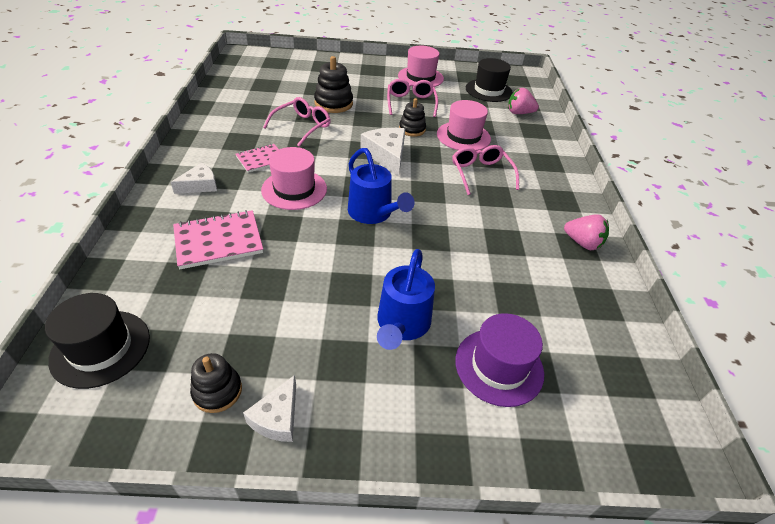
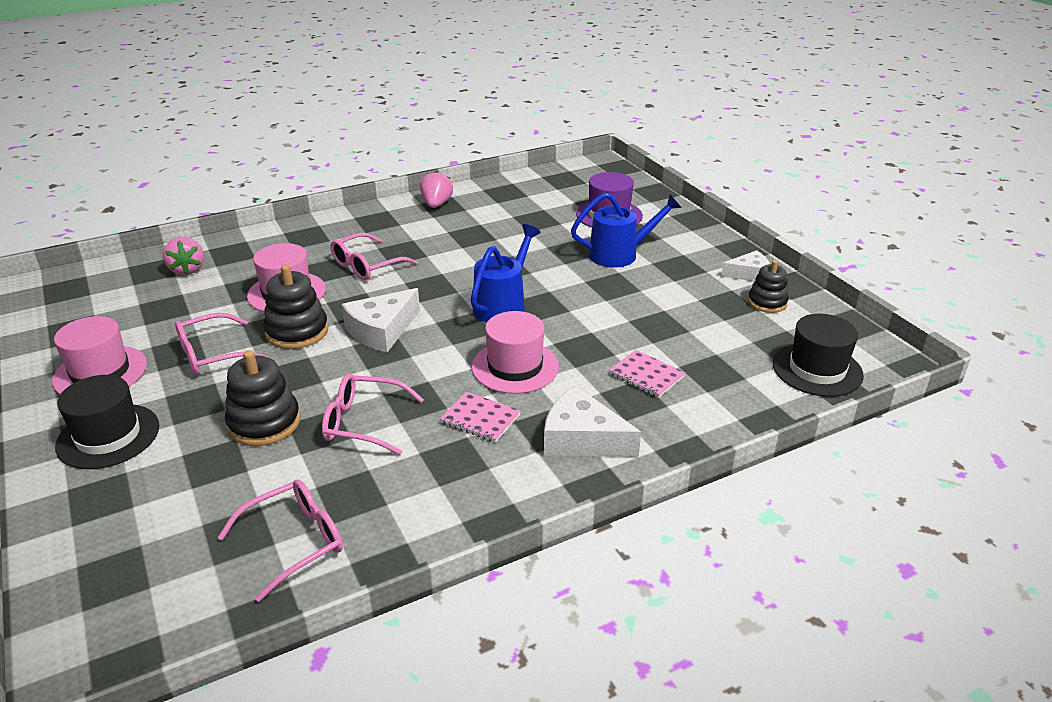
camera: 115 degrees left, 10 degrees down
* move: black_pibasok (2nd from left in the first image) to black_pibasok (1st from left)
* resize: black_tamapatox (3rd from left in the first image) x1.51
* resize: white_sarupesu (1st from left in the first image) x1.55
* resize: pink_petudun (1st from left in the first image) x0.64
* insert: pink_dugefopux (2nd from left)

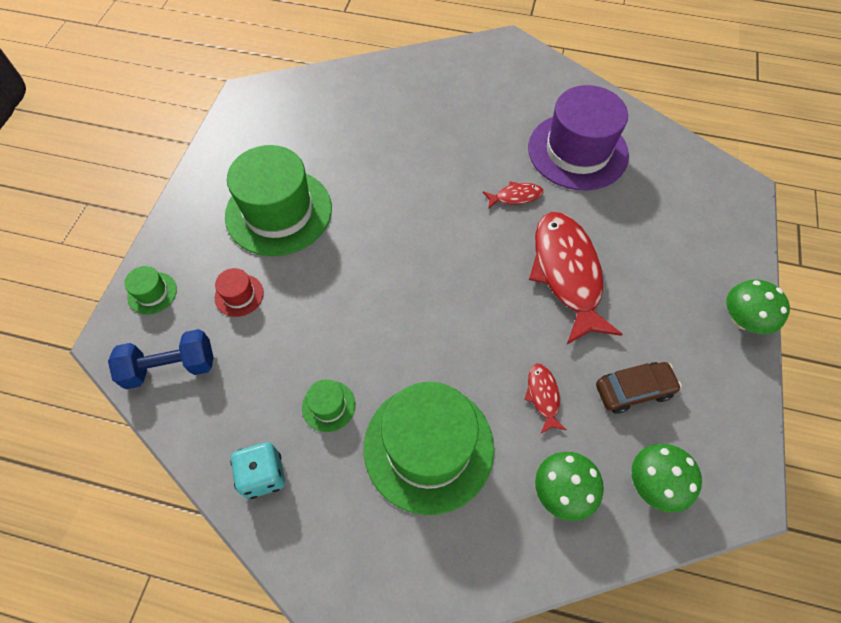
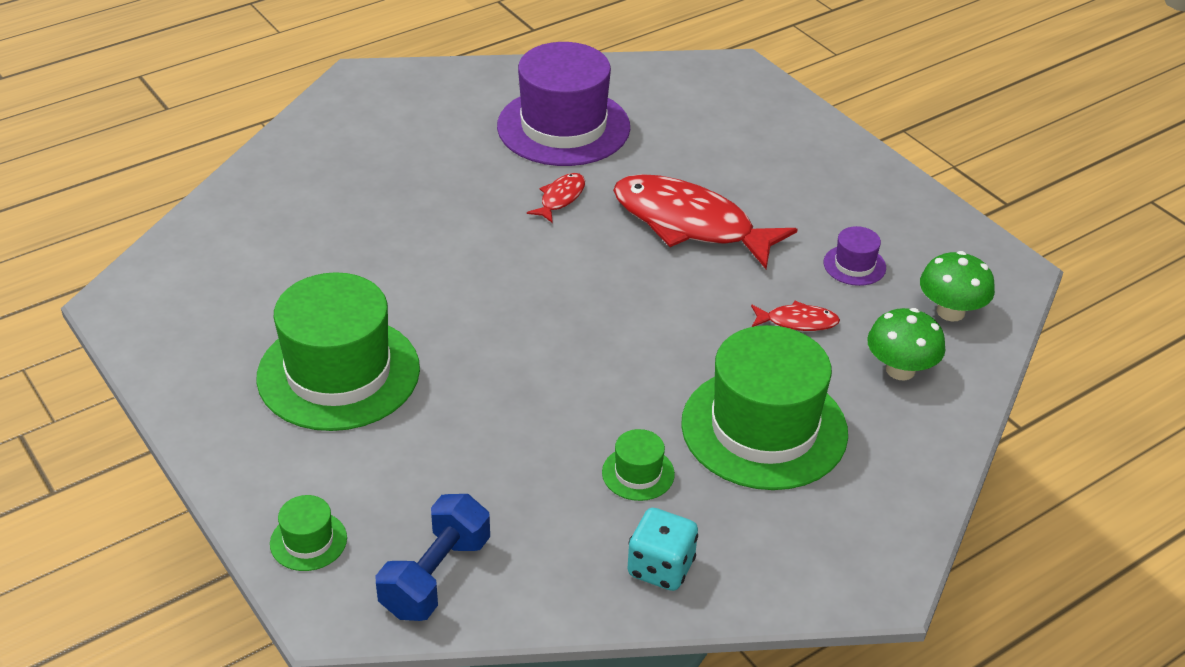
camera: 50 degrees left, 20 degrees down
* delete: red_pibasok
* delete: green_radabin (3rd from left)
* replace: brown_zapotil to purple_pibasok (2nd from left)
* rotate: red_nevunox (2nd from left in the first image) 150 degrees clockwise

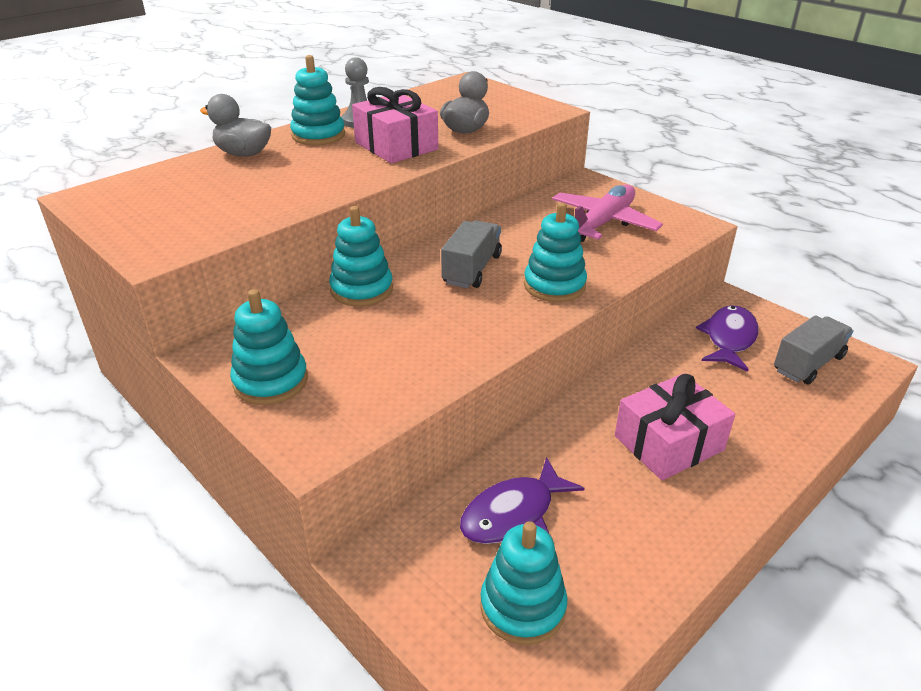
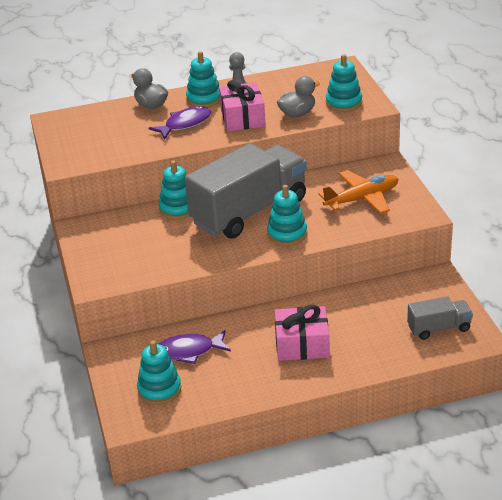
camera: 30 degrees right, 0 degrees up
* recolor: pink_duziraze to orange_duziraze
* resize: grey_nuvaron (1st from left) x2.16
* move: turquoise_tamapatox (1st from left in the first image) to turquoise_tamapatox (5th from left)
* move: purple_nevunox (2nd from left in the first image) to purple_nevunox (1st from left)

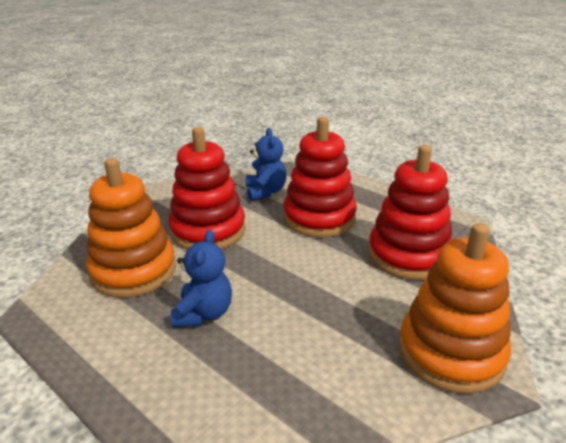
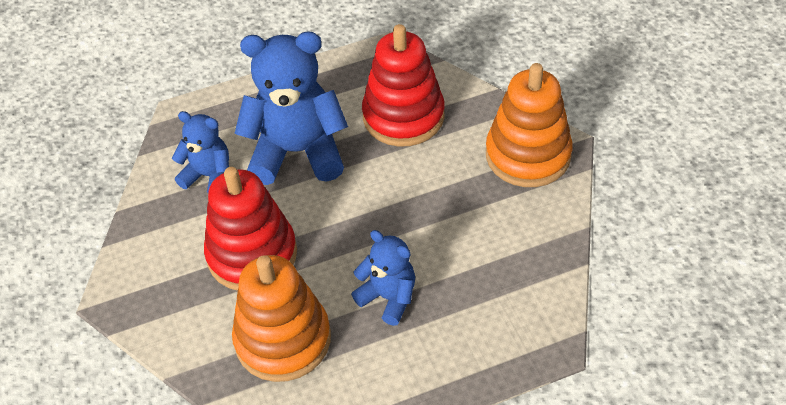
camera: 60 degrees left, 20 degrees up
* replace: red_tamapatox (2nd from left) to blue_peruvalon (2nd from left)

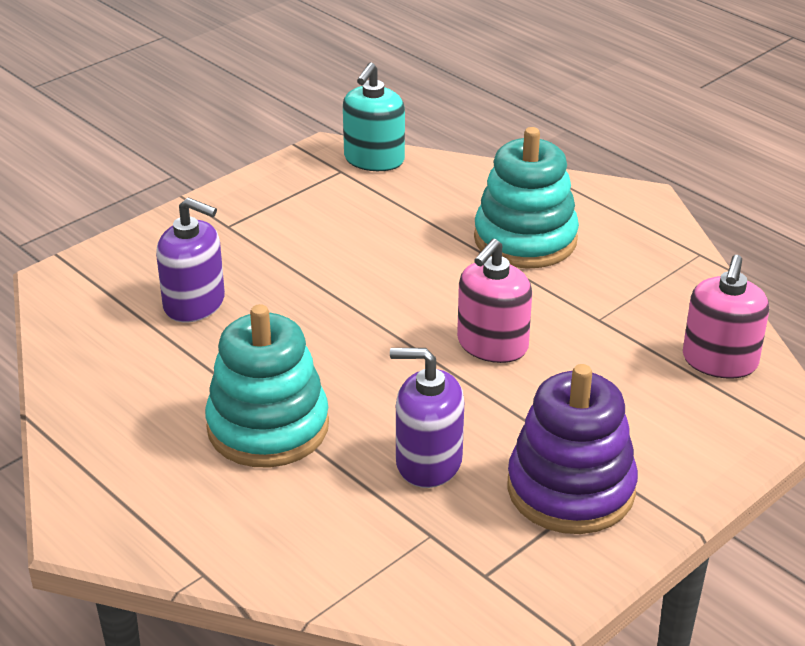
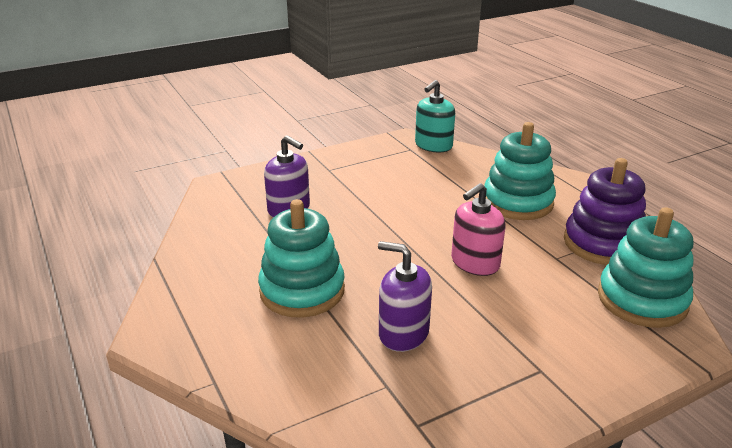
camera: 15 degrees right, 5 degrees down
* replace: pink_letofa (2nd from left) to turquoise_tamapatox (3rd from left)
* move: purple_tamapatox

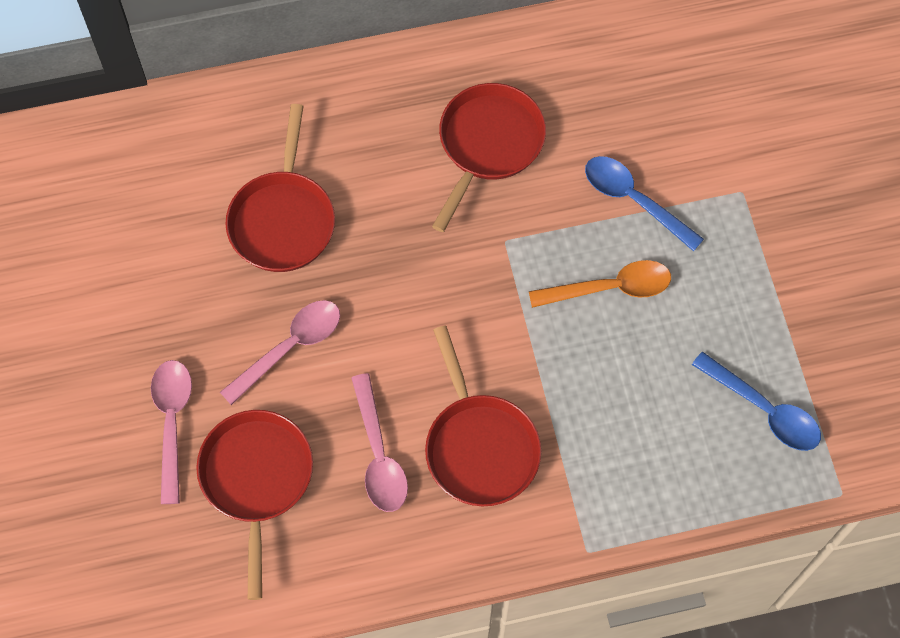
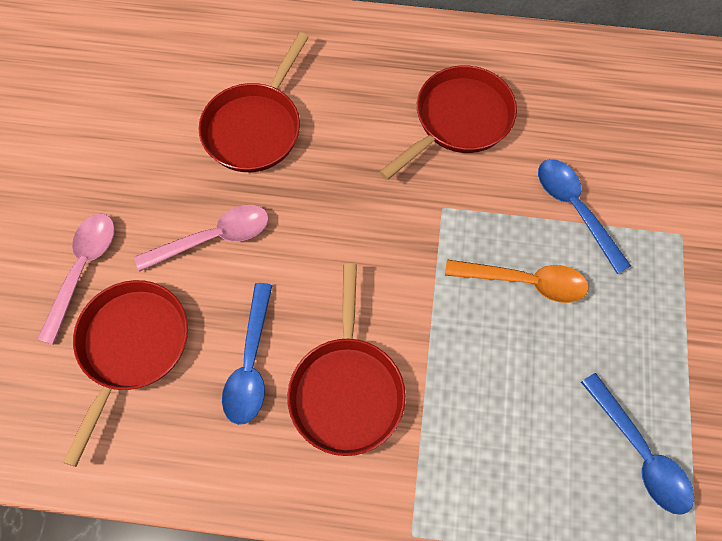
camera: 20 degrees right, 0 degrees up
* recolor: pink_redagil (3rd from left) to blue_redagil (1st from left)

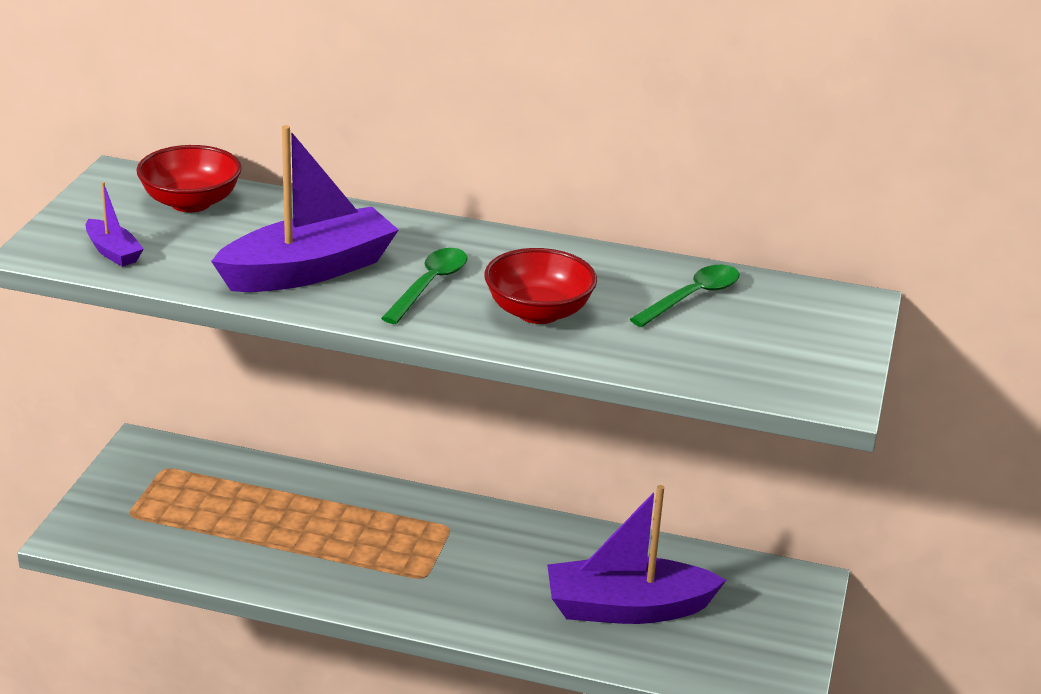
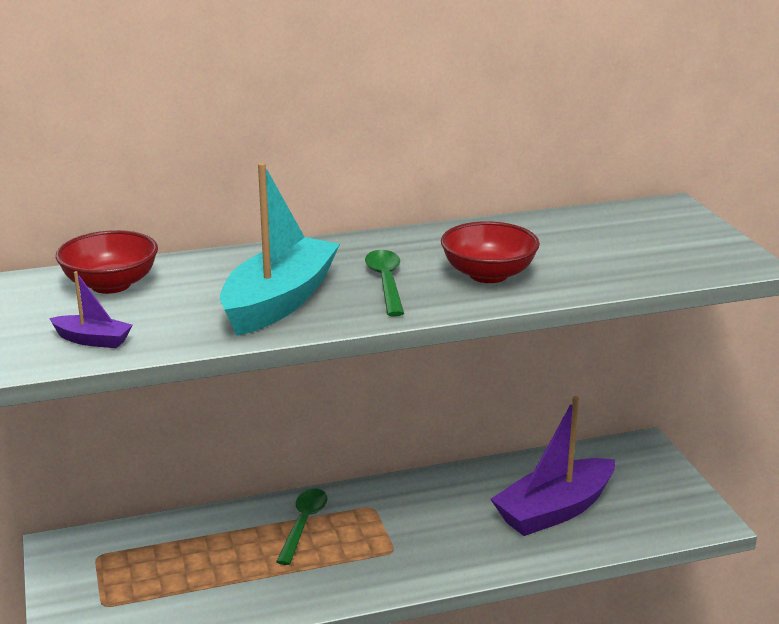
camera: 30 degrees left, 5 degrees down
* recolor: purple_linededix (2nd from left) to turquoise_linededix
* move: green_redagil (2nd from left in the first image) to green_redagil (1st from left)

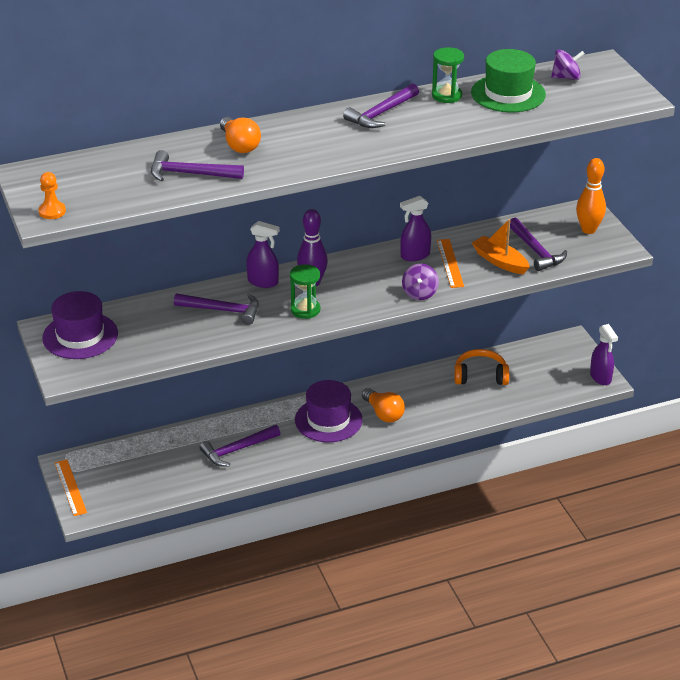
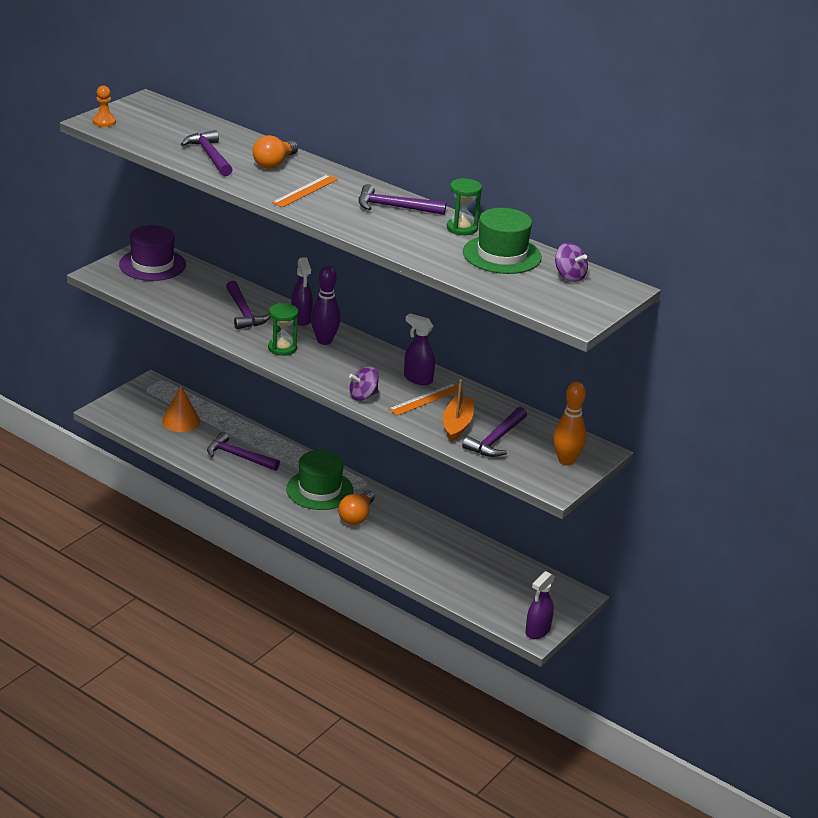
camera: 55 degrees right, 5 degrees down
* delete: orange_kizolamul
* recolor: purple_pibasok (2nd from left) to green_pibasok (1st from left)
* move: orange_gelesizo (1st from left)
* insert: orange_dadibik

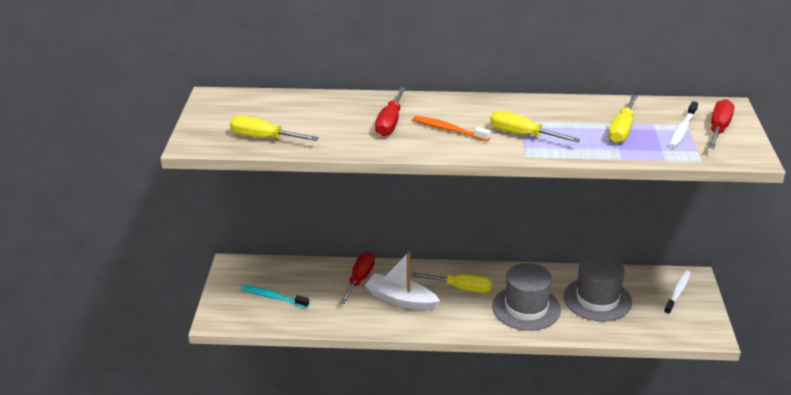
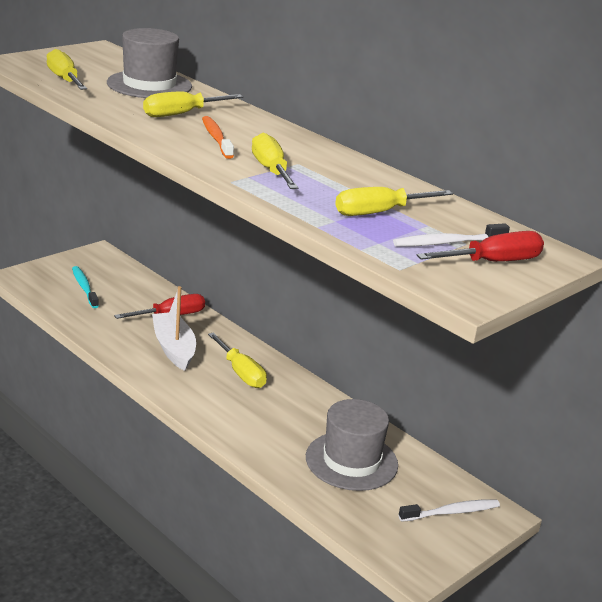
camera: 40 degrees right, 5 degrees down
* recolor: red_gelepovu (2nd from left) to yellow_gelepovu (2nd from left)
* move: grey_pibasok (1st from left)

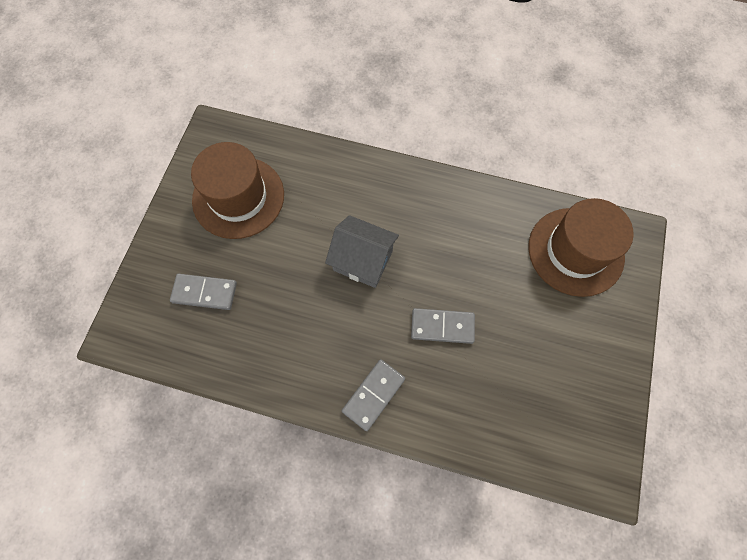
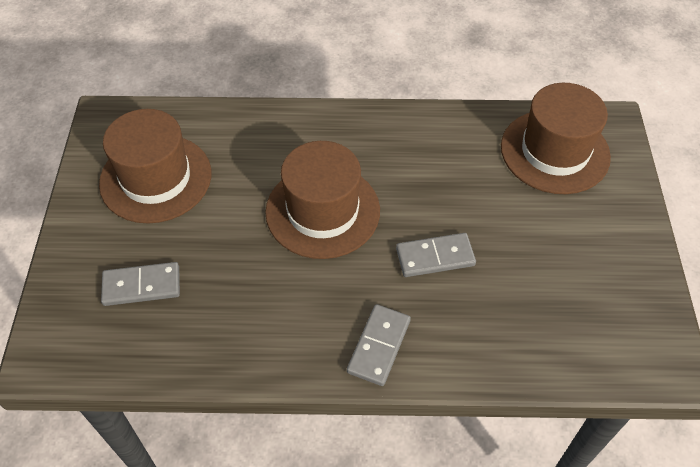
camera: 15 degrees left, 15 degrees down
* replace: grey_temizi to brown_pibasok (2nd from left)

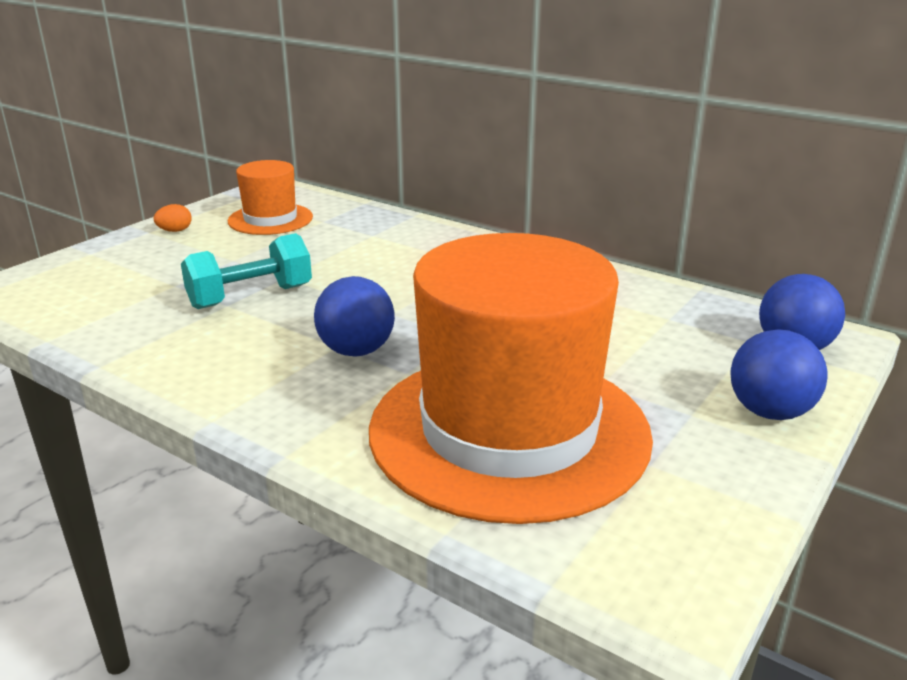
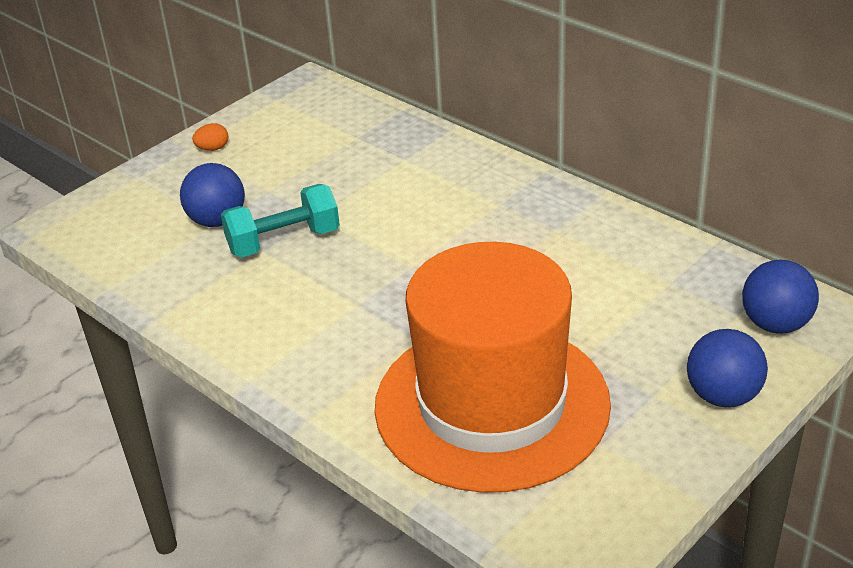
camera: 10 degrees right, 10 degrees up
* delete: orange_pibasok (1st from left)
* move: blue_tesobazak (1st from left)

